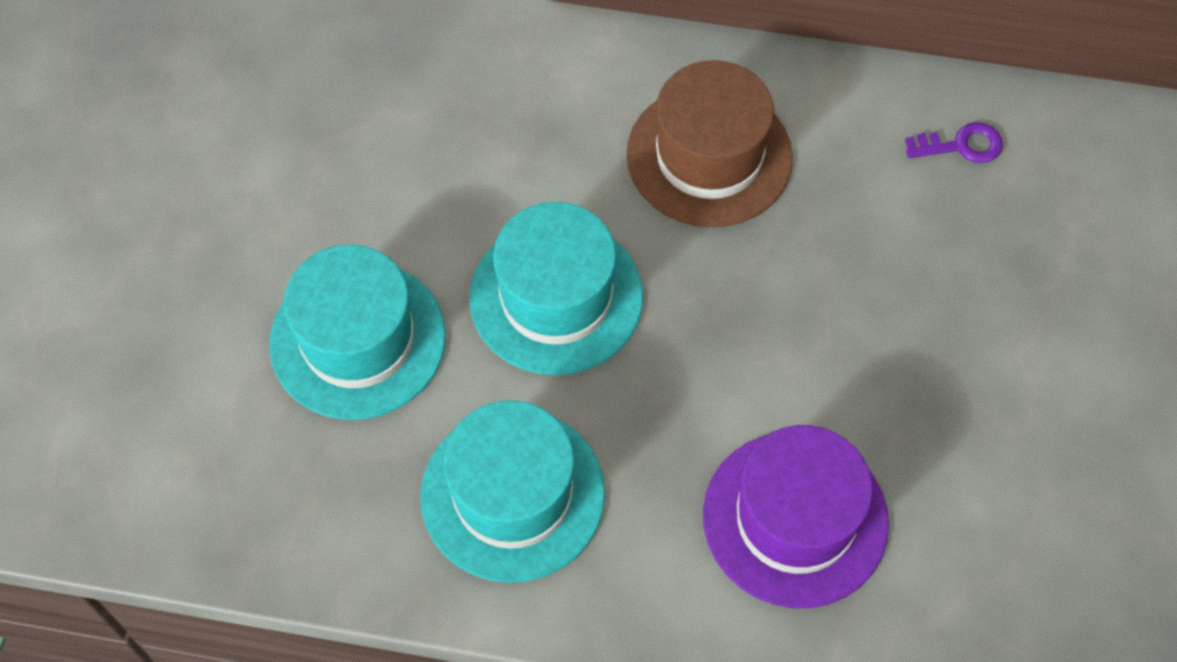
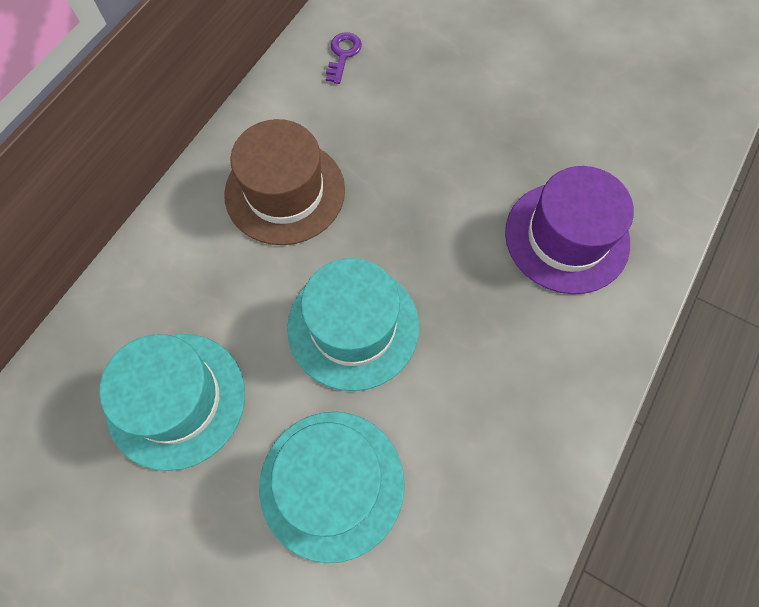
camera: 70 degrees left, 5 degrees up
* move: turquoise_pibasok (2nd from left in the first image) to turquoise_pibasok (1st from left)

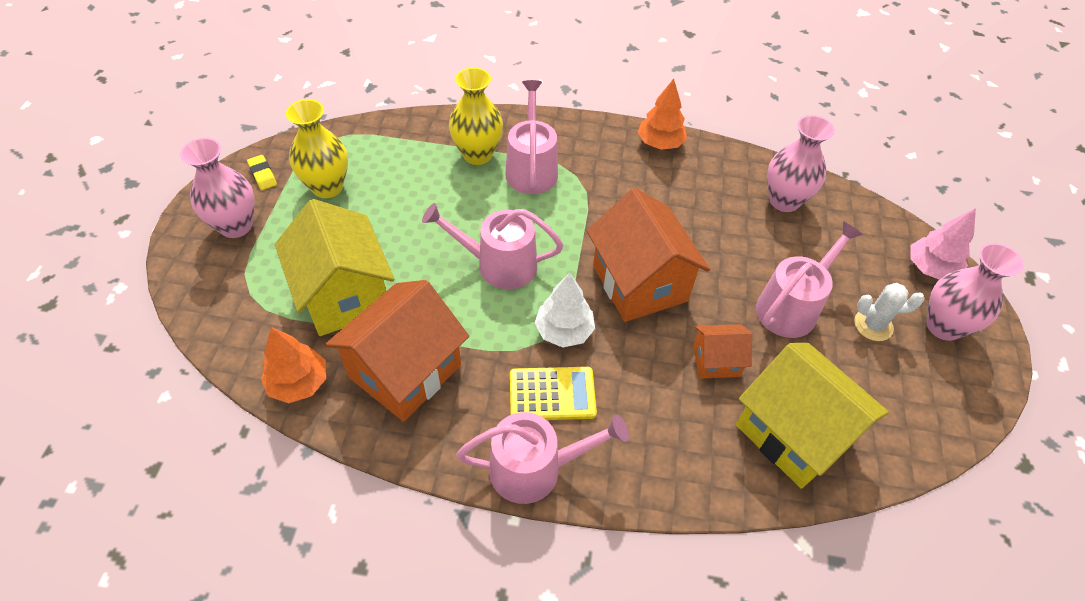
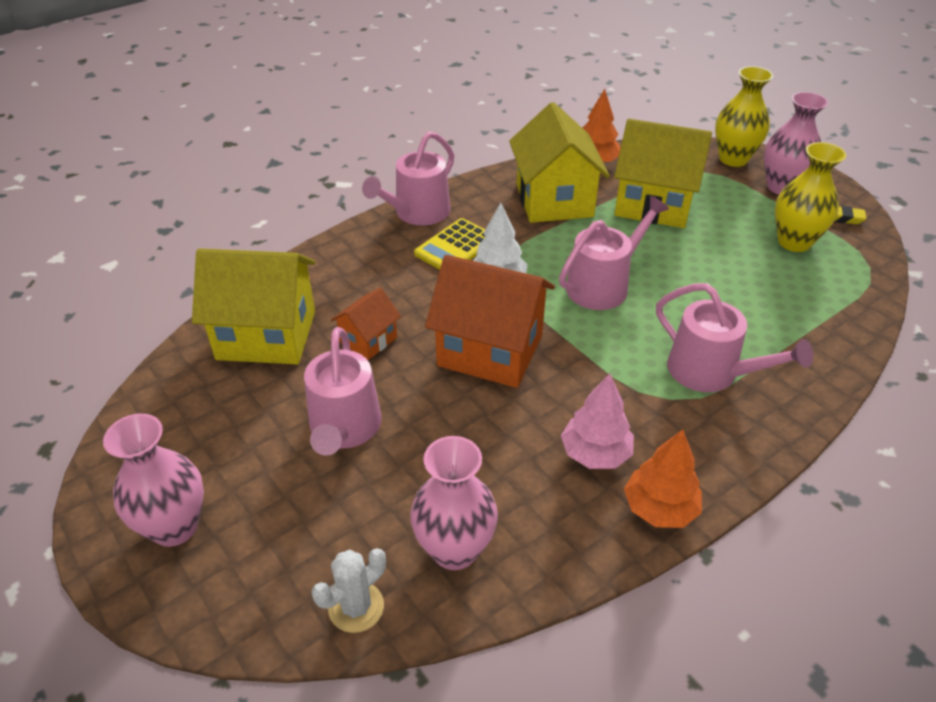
camera: 135 degrees right, 10 degrees down
* move: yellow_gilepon (2nd from left in the first image) to yellow_gilepon (1st from left)
* move: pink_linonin
* recolor: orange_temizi (1st from left) to yellow_temizi (2nd from left)
* move: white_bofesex

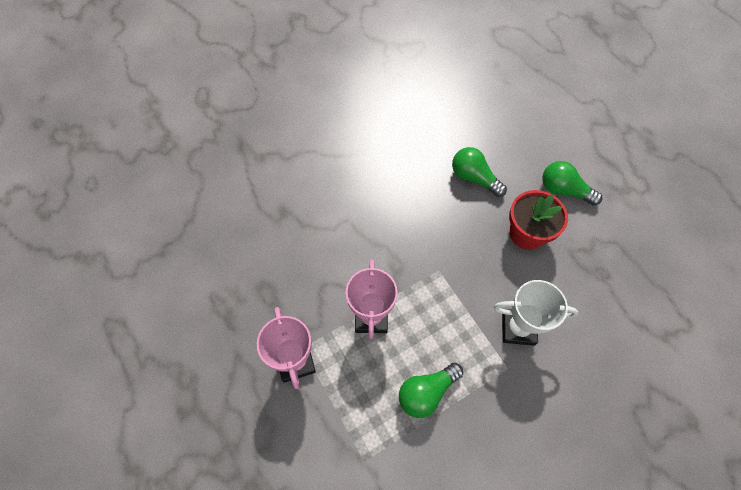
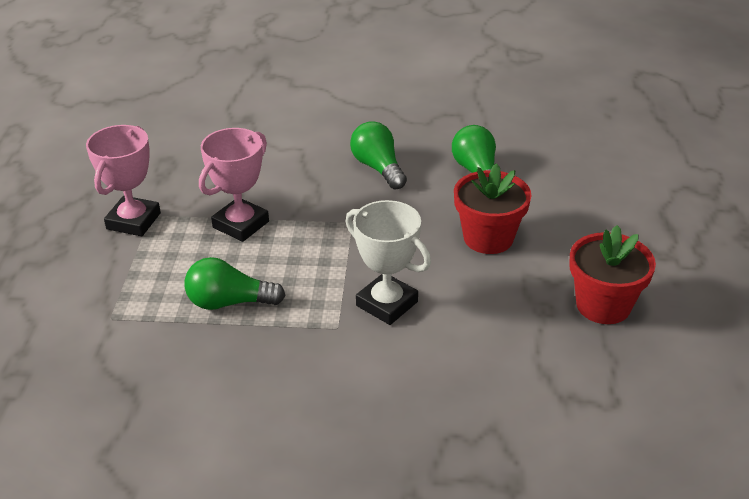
camera: 35 degrees right, 25 degrees down
* move: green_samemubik (3rd from left in the first image) to green_samemubik (2nd from left)
* insert: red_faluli (2nd from left)

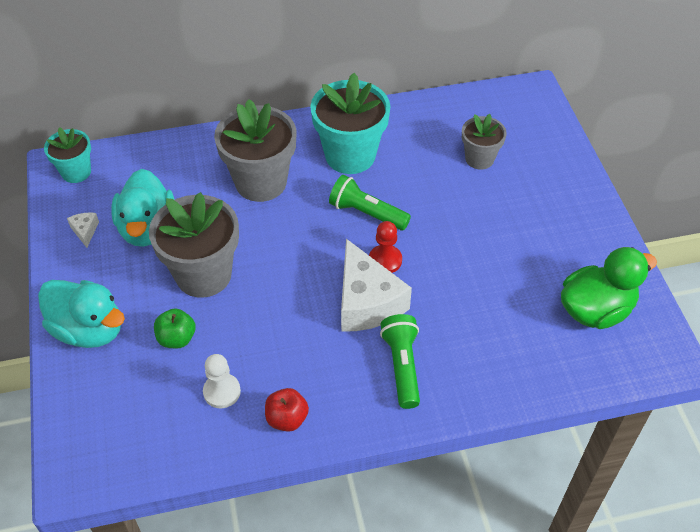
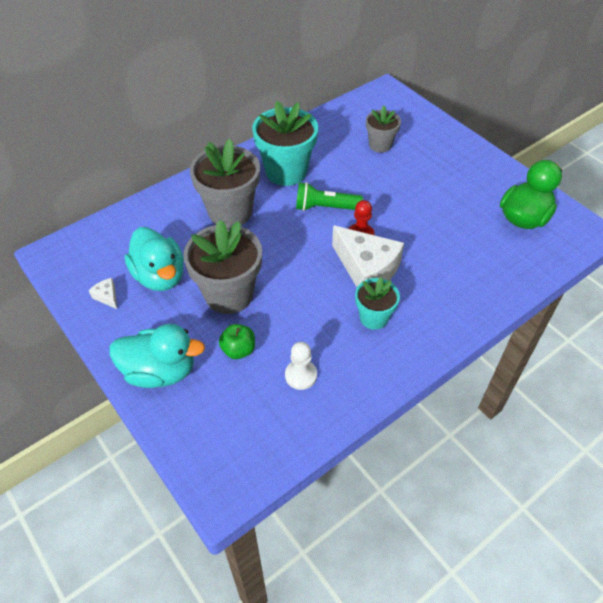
camera: 25 degrees left, 0 degrees up
* move: turquoise_faluli (1st from left in the first image) to turquoise_faluli (2nd from left)
* delete: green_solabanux (2nd from left)
* delete: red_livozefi

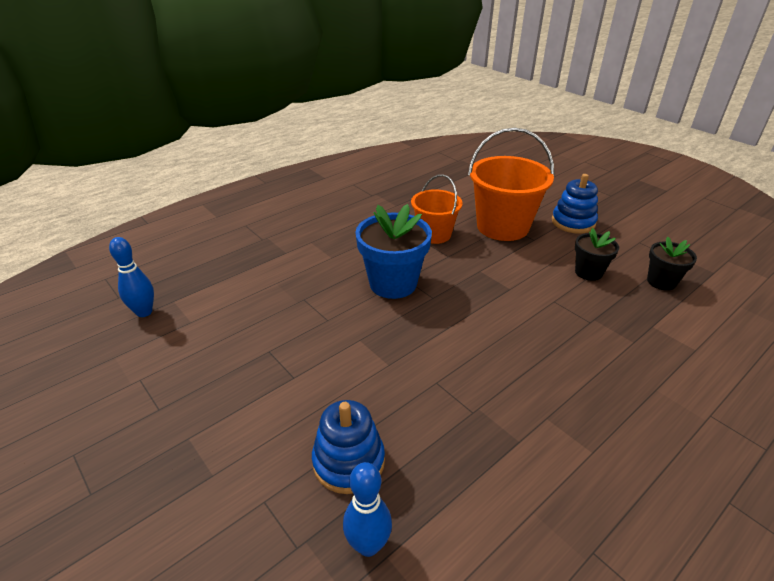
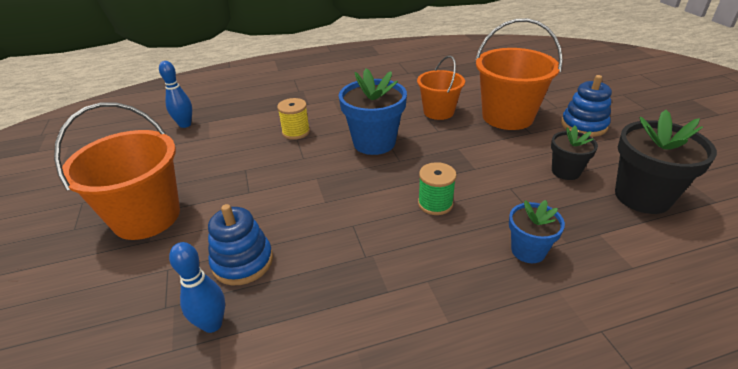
camera: 25 degrees right, 0 degrees up
* resize: black_faluli (2nd from left) x1.73
* insert: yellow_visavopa
* insert: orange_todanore (1st from left)
* insert: green_visavopa
* insert: blue_faluli (2nd from left)

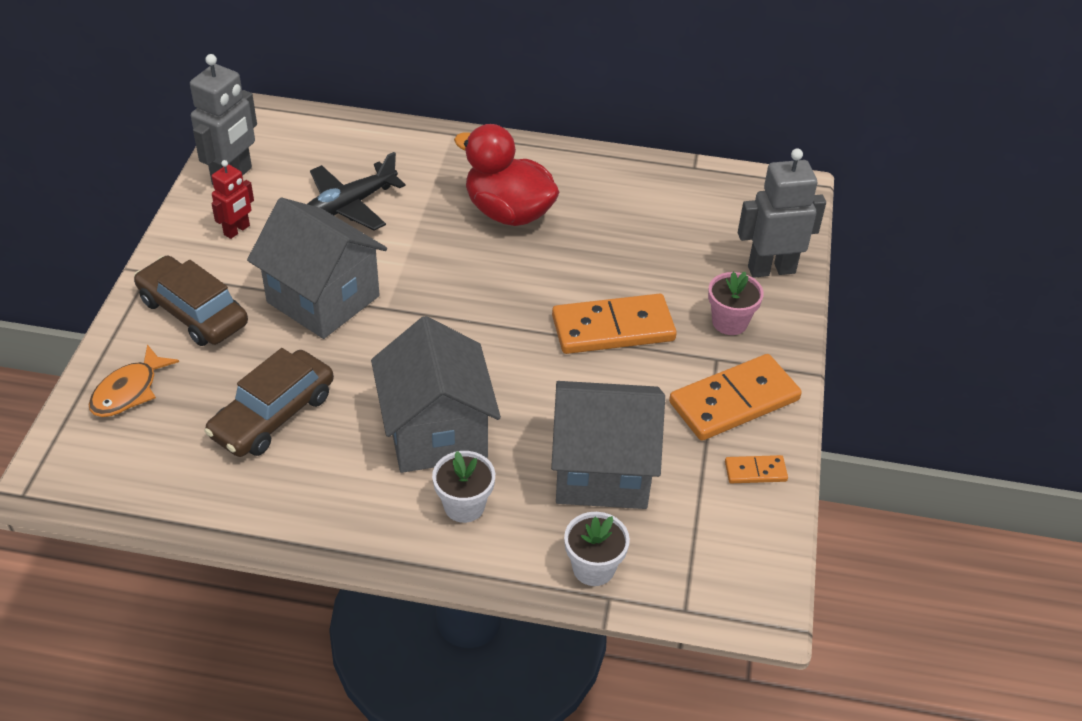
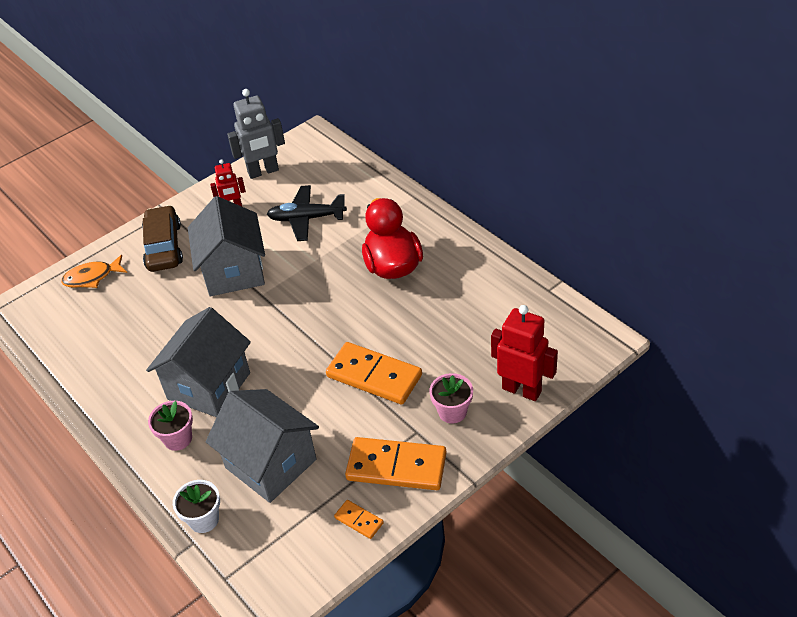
camera: 45 degrees right, 0 degrees up
* recolor: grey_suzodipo (2nd from left) to red_suzodipo (2nd from left)
* delete: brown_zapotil (2nd from left)
* recolor: white_faluli (1st from left) to pink_faluli (1st from left)

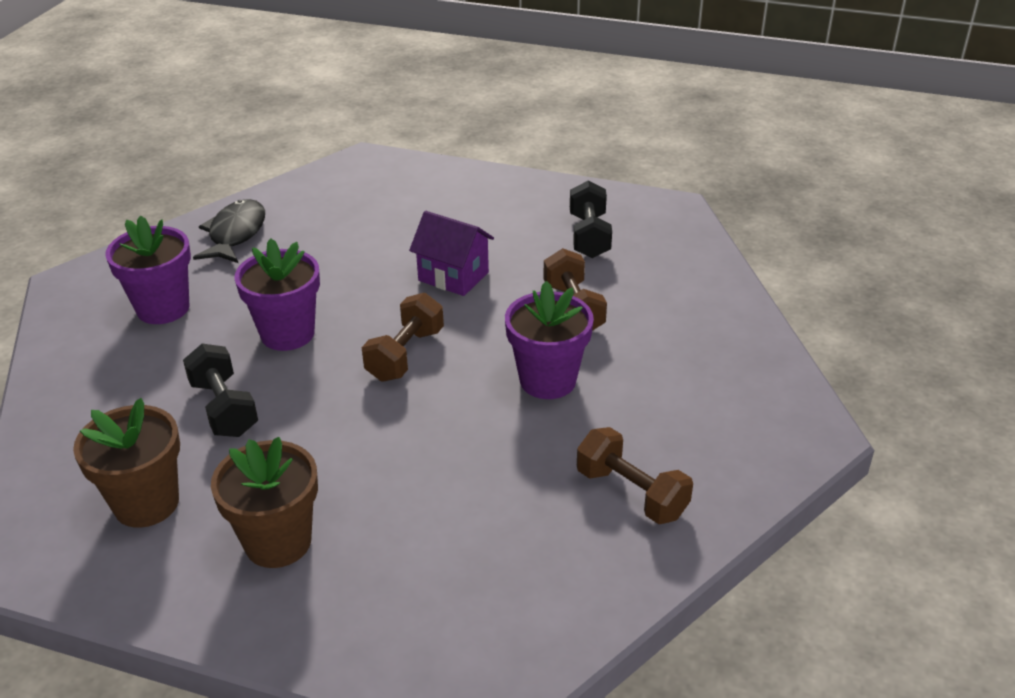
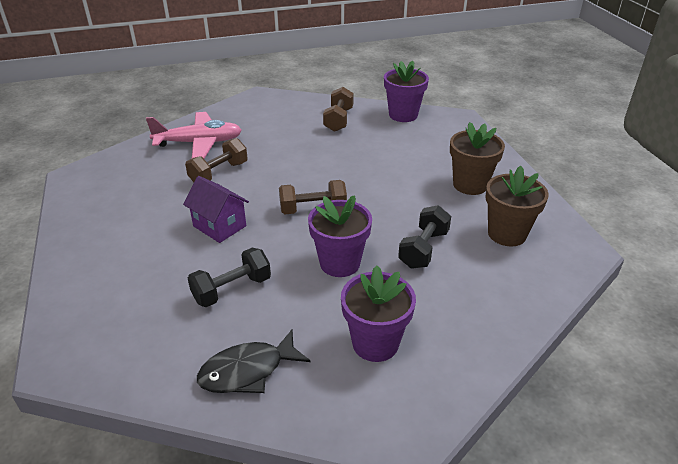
camera: 125 degrees left, 0 degrees up
* move: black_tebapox (2nd from left in the first image) to black_tebapox (1st from left)
* rotate: purple_temizi 45 degrees counterclockwise
* move: purple_faluli (3rd from left)
* insert: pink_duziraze

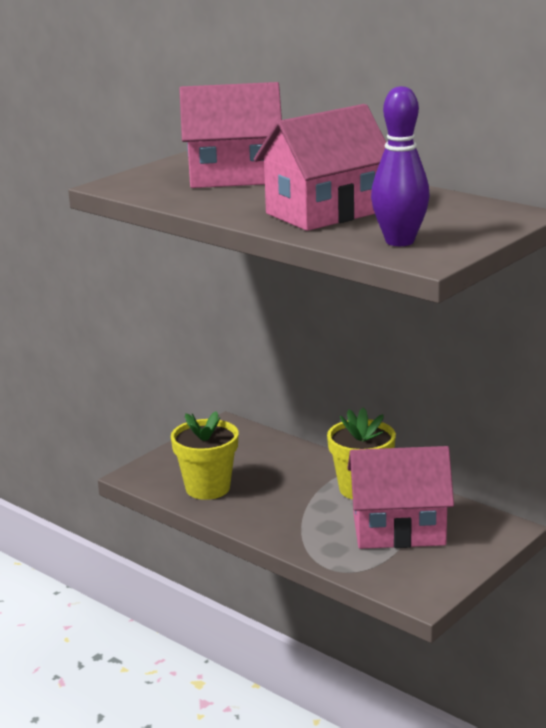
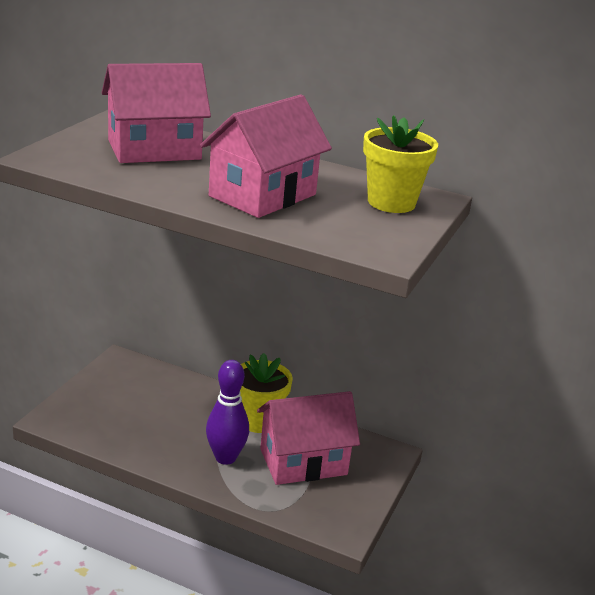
camera: 20 degrees left, 5 degrees up
* move: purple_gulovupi
* move: yellow_faluli (1st from left in the first image) to yellow_faluli (2nd from left)

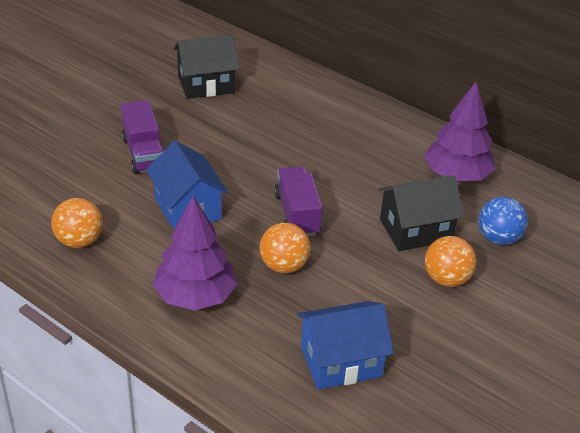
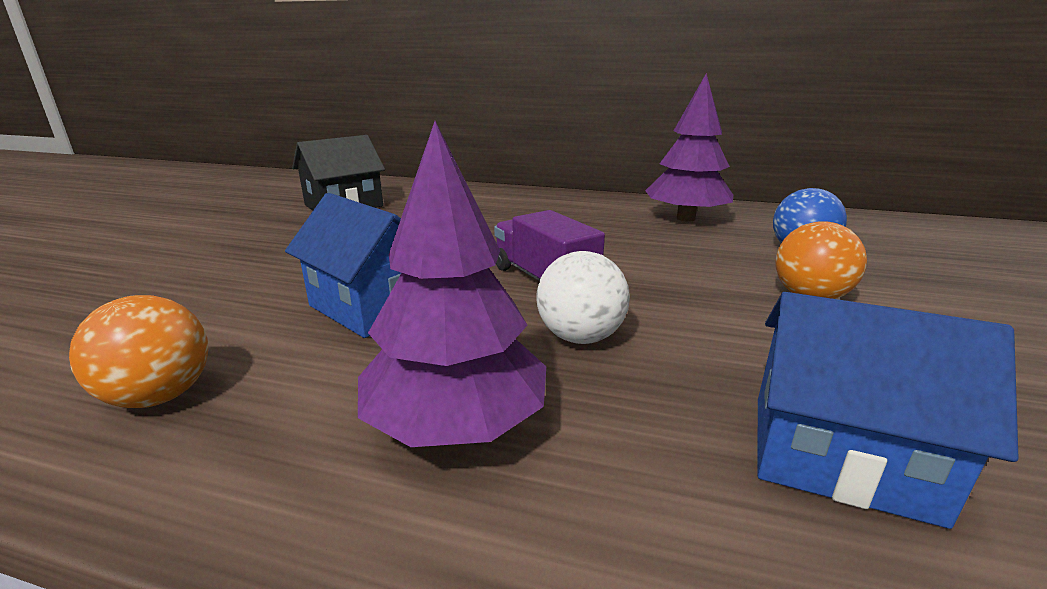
camera: 20 degrees left, 15 degrees down
* delete: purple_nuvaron (1st from left)
* delete: black_temizi (2nd from left)
* recolor: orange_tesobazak (2nd from left) to white_tesobazak
* rotate: blue_temizi (2nd from left) 60 degrees clockwise

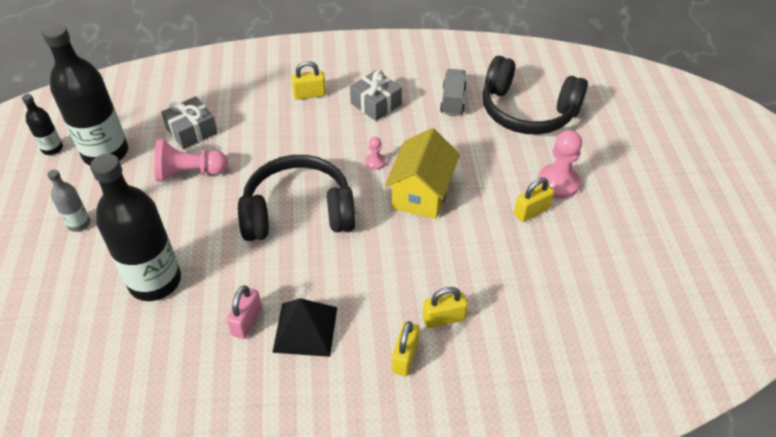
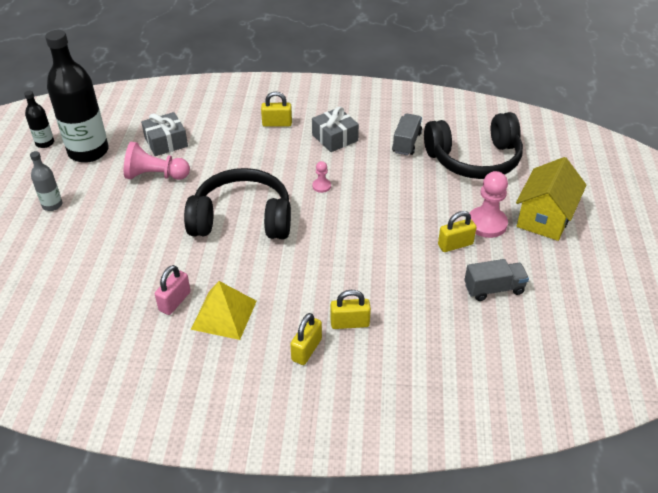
camera: 10 degrees right, 5 degrees down
* rotate: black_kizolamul (2nd from left) 45 degrees counterclockwise
* move: yellow_temizi
* delete: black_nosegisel (3rd from left)
* recolor: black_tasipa to yellow_tasipa
* insert: grey_nuvaron (2nd from left)

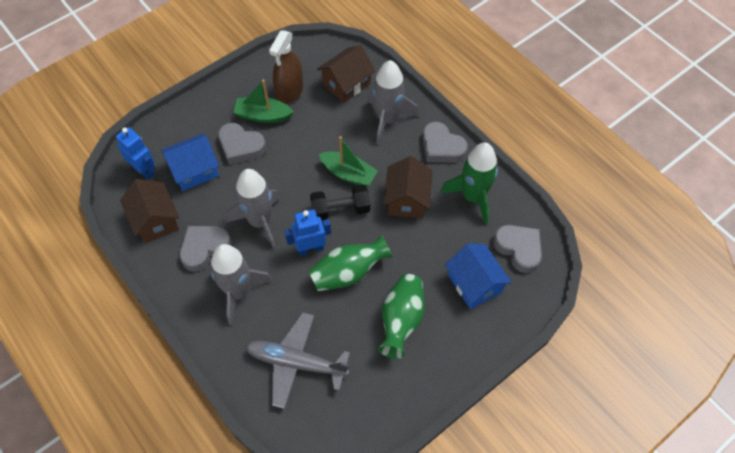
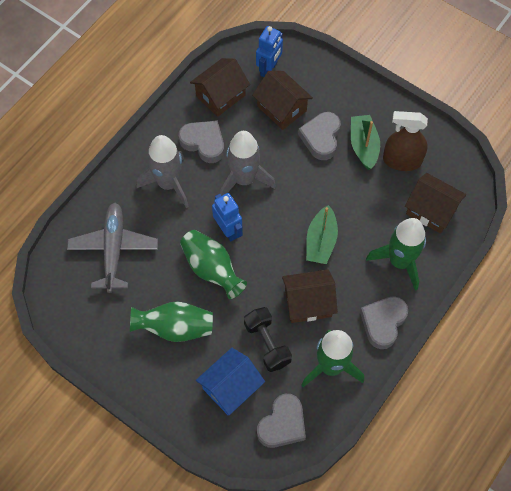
camera: 75 degrees right, 5 degrees up
* recolor: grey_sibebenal (3rd from left) to green_sibebenal (2nd from left)
* recolor: blue_temizi (1st from left) to brown_temizi (2nd from left)
* move: black_tebapox

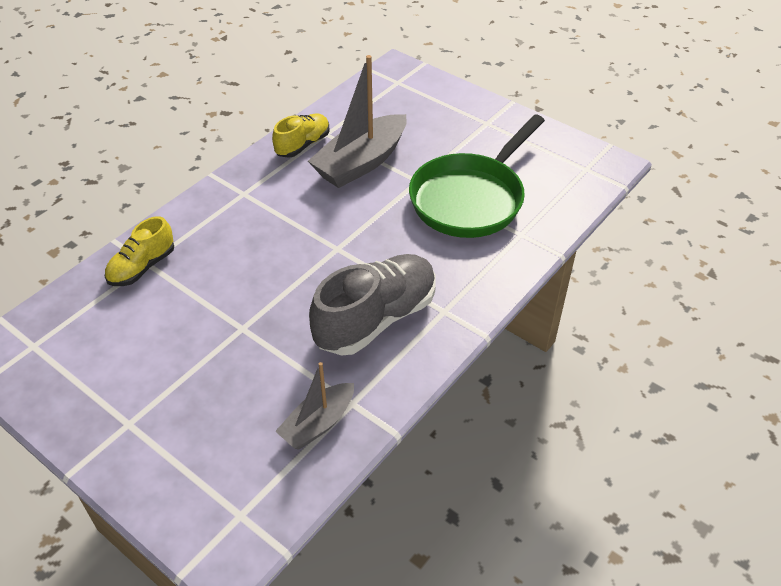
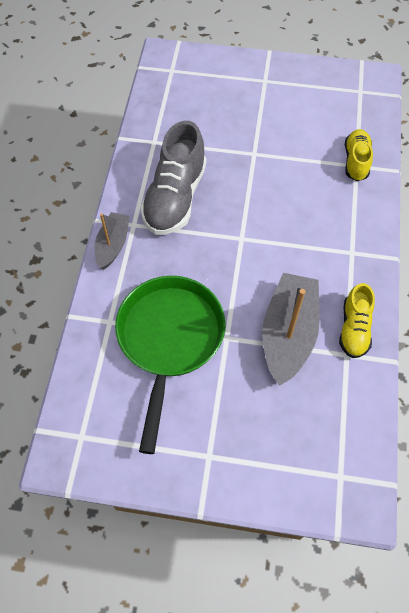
camera: 150 degrees right, 15 degrees up
* move: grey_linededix (1st from left)

